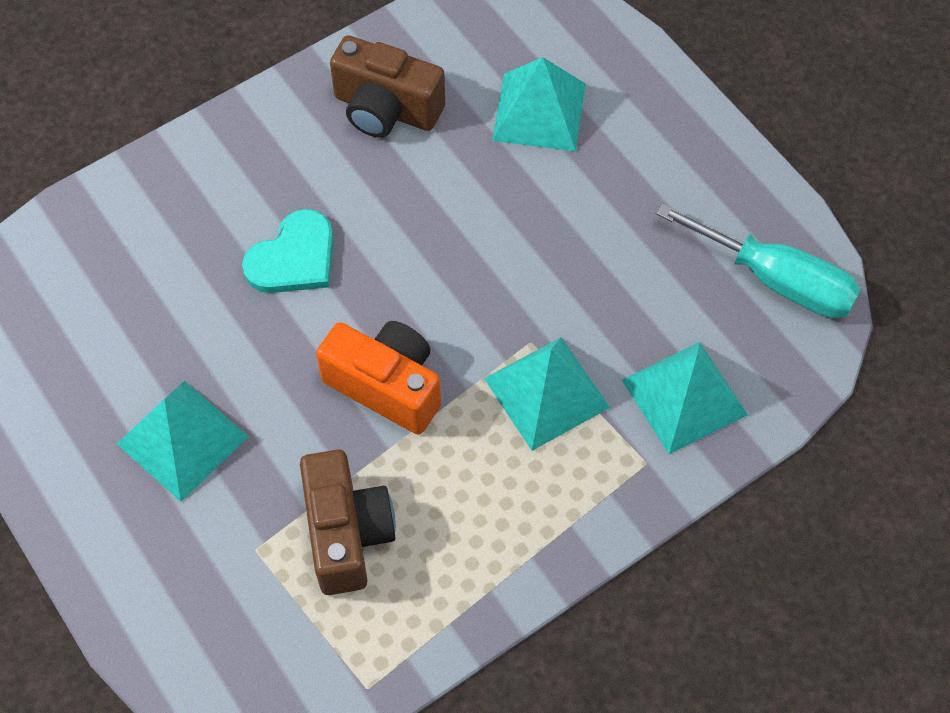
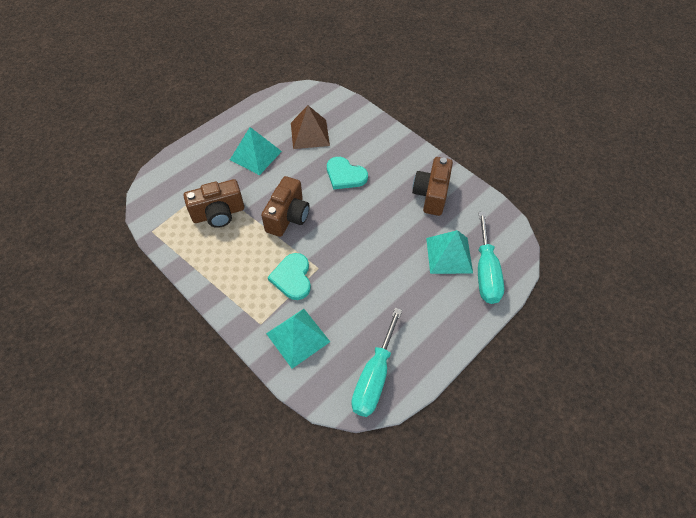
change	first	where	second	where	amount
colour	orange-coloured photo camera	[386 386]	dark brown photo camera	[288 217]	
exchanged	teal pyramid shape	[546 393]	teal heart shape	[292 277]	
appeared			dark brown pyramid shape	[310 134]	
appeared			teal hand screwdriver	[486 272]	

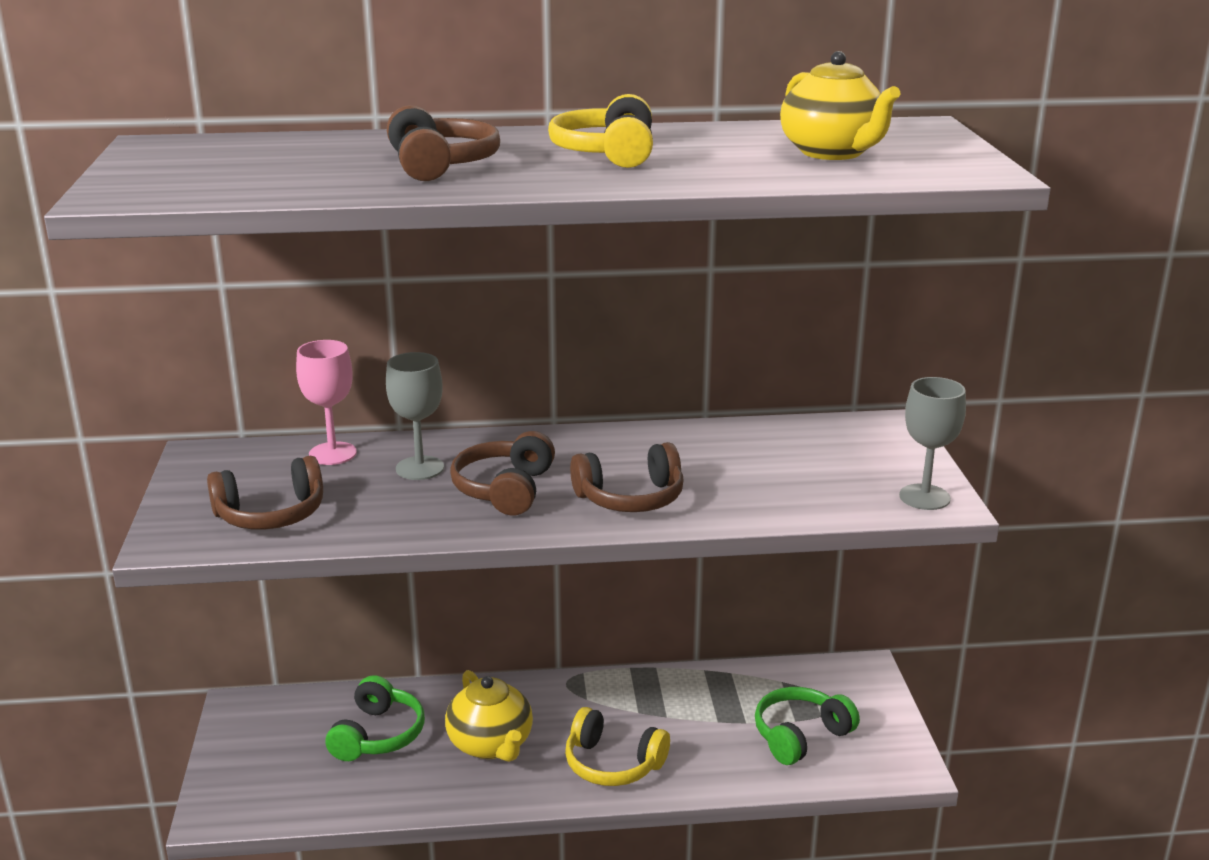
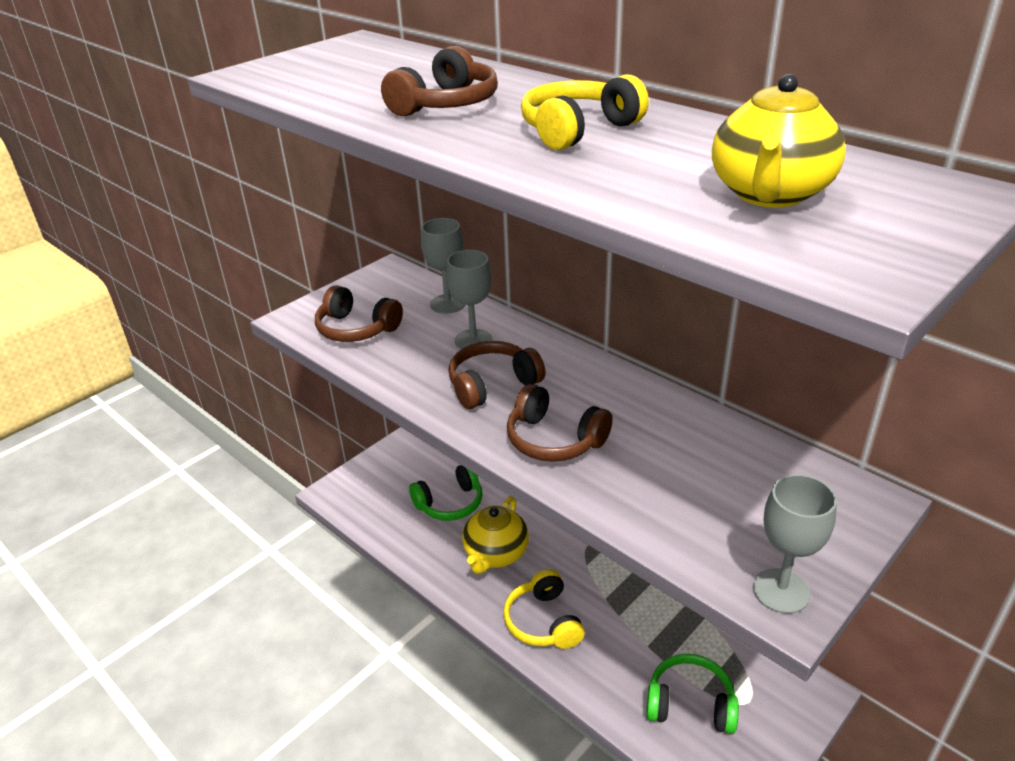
change	first	where	second	where	amount
colour	rosy chalice	[332 454]	grey chalice	[447 304]	

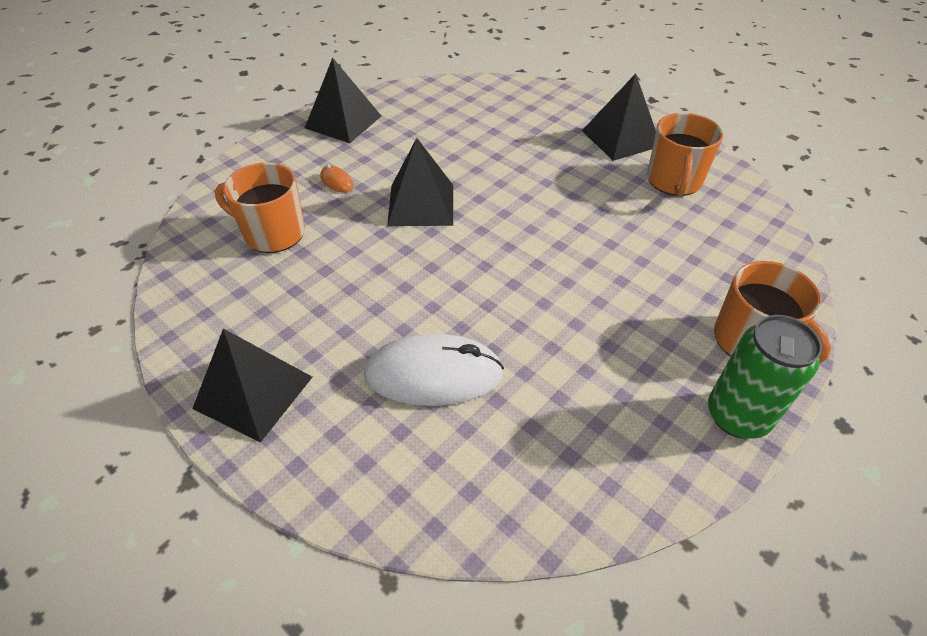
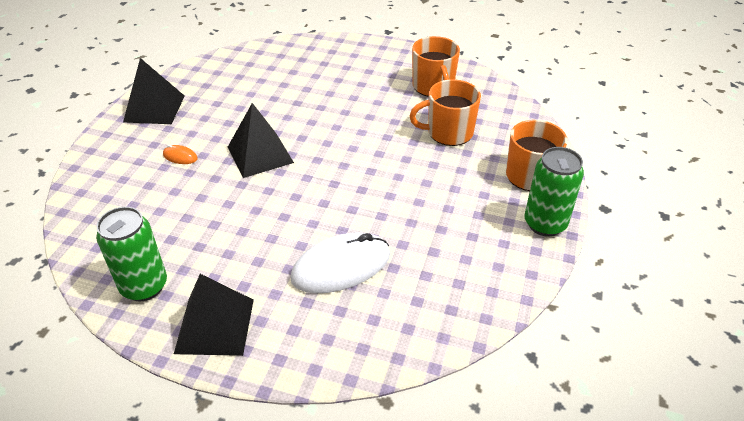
change	first	where	second	where	amount
appeared			leaf-green can	[144 286]	
relocated	orange-coloured tea mug	[273 233]		[449 132]	
missing	black pyramid shape	[621 138]			

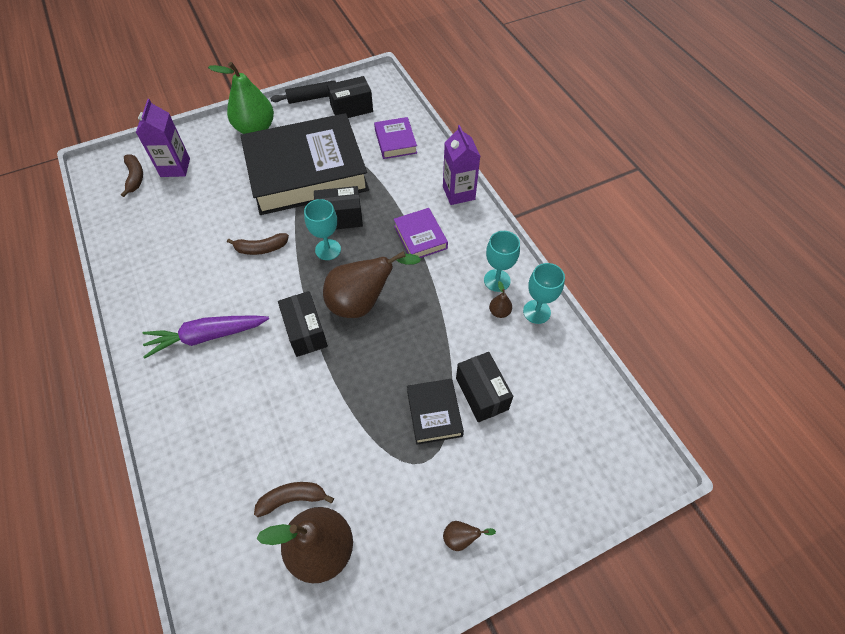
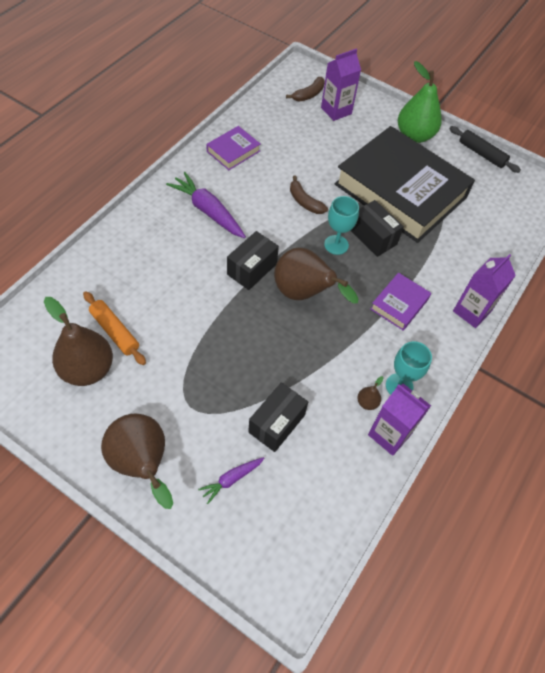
change	first	where	second	where	amount
exchanged	dark brown toy banana	[292 499]	orange-coloured pastry roller	[115 331]	
size	dark brown pear	[461 538]		[142 464]	x2.41
appeared			royal purple carrot	[231 479]	
relocated	royal purple book	[395 141]		[233 151]	
exchanged	teal chalice	[536 312]	royal purple juice carton	[389 434]	
missing	black box	[351 108]			
missing	black book	[434 413]			

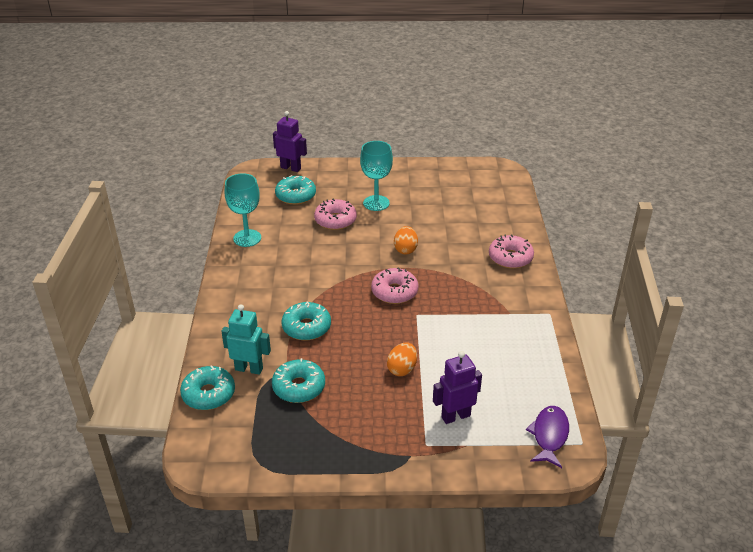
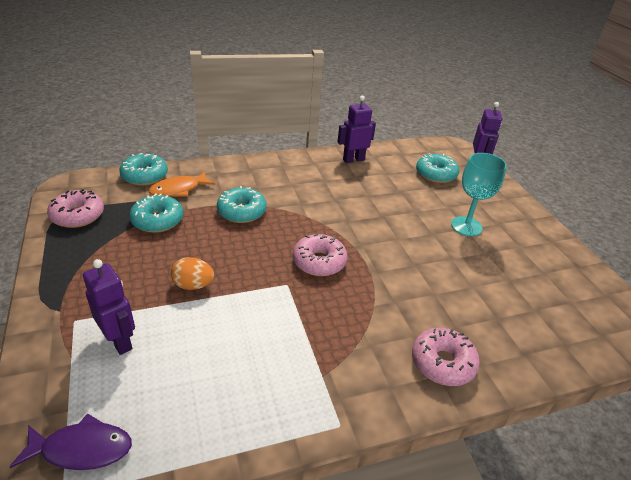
change	first	where	second	where	amount
relocated	rosy doughnut	[335 220]		[78 216]	
exchanged	teal robot figure	[249 368]	orange-coloured fish figure	[178 190]	
exchanged	teal chalice	[247 238]	royal purple robot figure	[353 159]	
missing	orange-coloured egg shape	[405 249]			

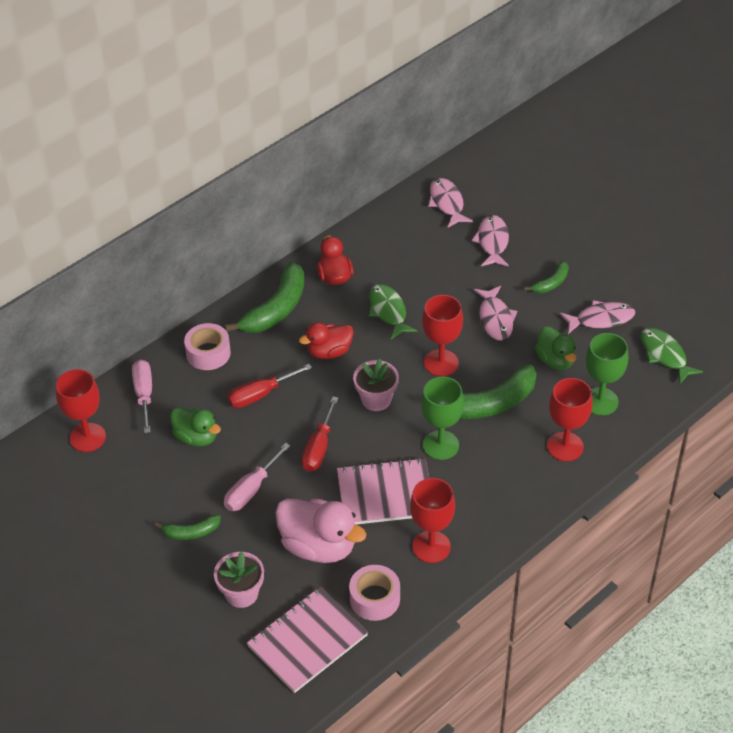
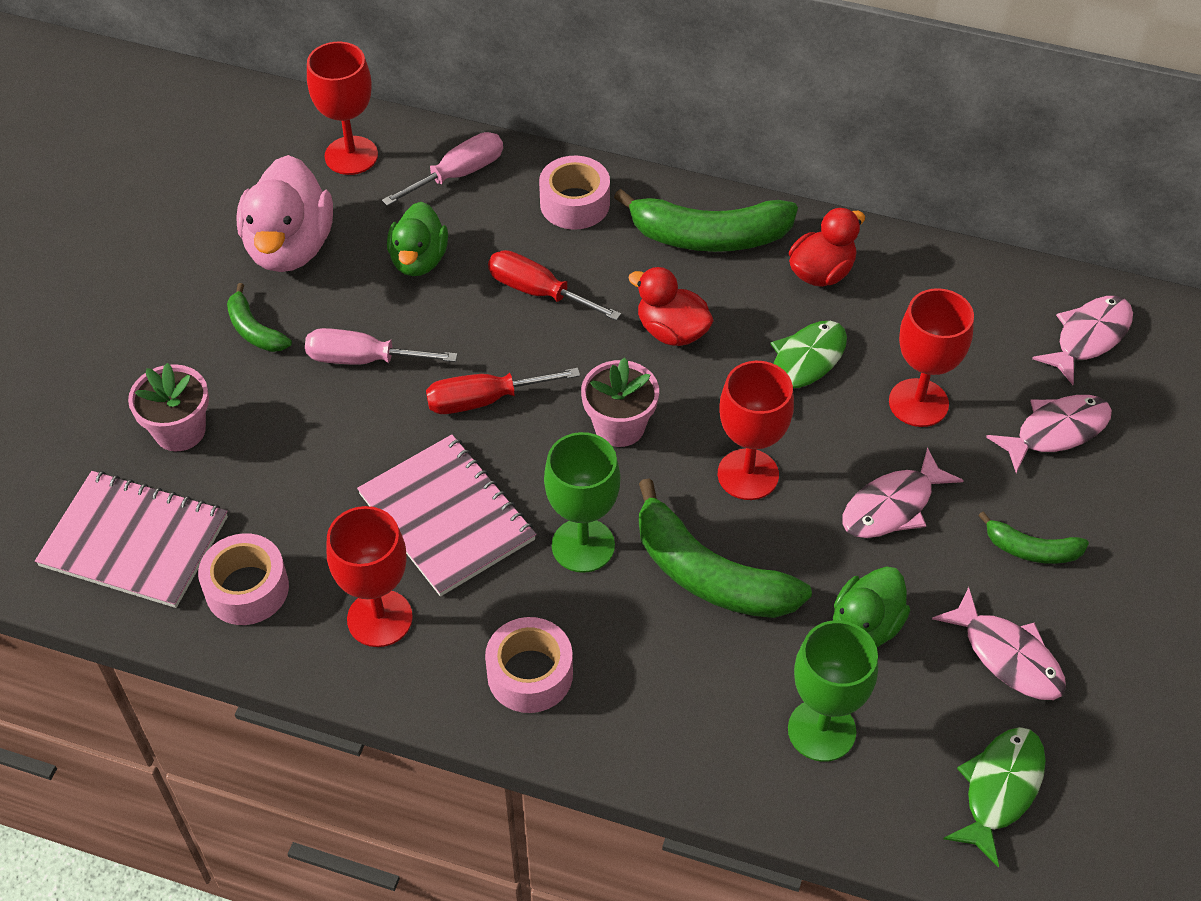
change	first	where	second	where	amount
relocated	rosy rubber duck	[319 546]		[290 247]	
appeared			rosy sticky tape	[530 674]	
relocated	scarlet chalice	[565 446]		[918 403]	

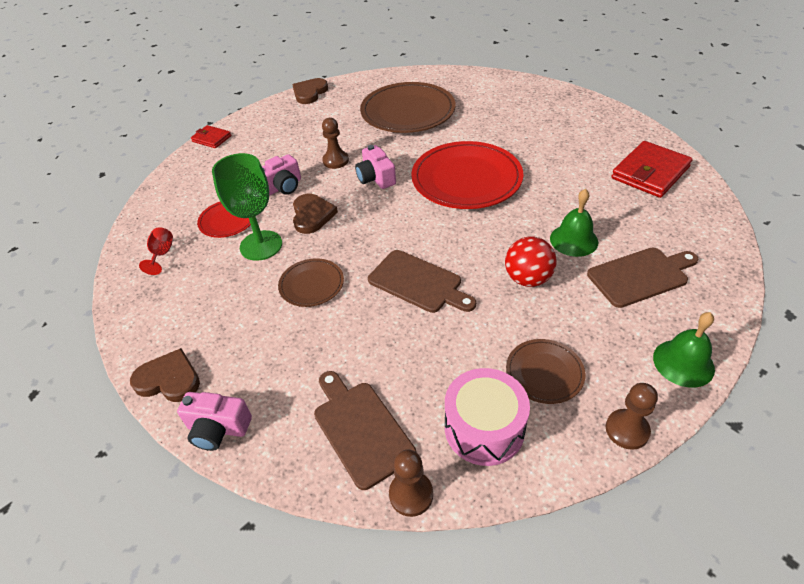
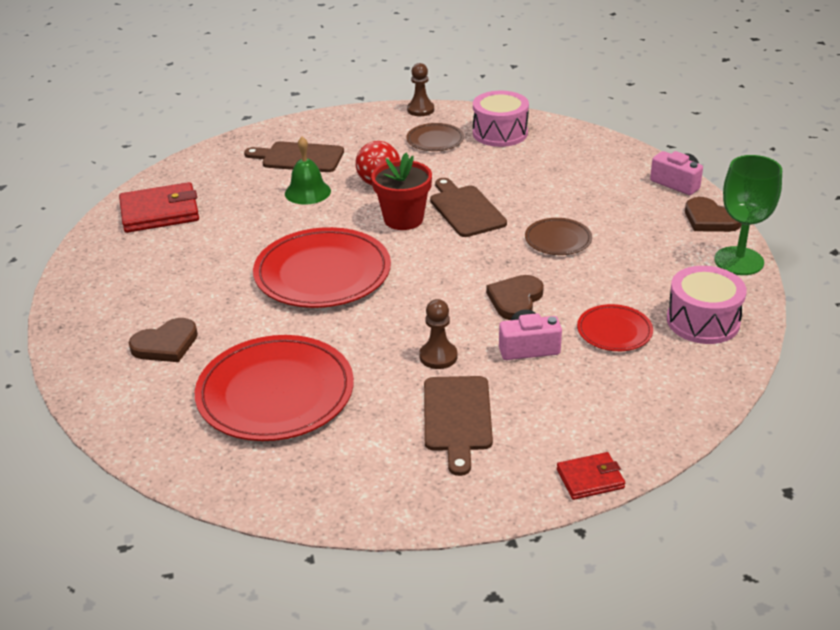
change	first	where	second	where	amount
relocated	dark brown heart shape	[309 93]		[166 344]	
colour	dark brown flat dish	[408 112]	scarlet flat dish	[275 393]	
appeared			scarlet plant pot	[403 219]	
relocated	dark brown bread board	[360 429]		[457 418]	
spun	scarlet card wallet	[211 139]		[590 478]	75 degrees counterclockwise
exchanged	scarlet chalice	[162 254]	rosy drum	[703 321]	
relocated	leaf-green chalice	[261 245]		[738 261]	
missing	rosy photo camera	[376 178]			
missing	dark brown pawn	[411 494]			
missing	leaf-green bell	[683 363]			

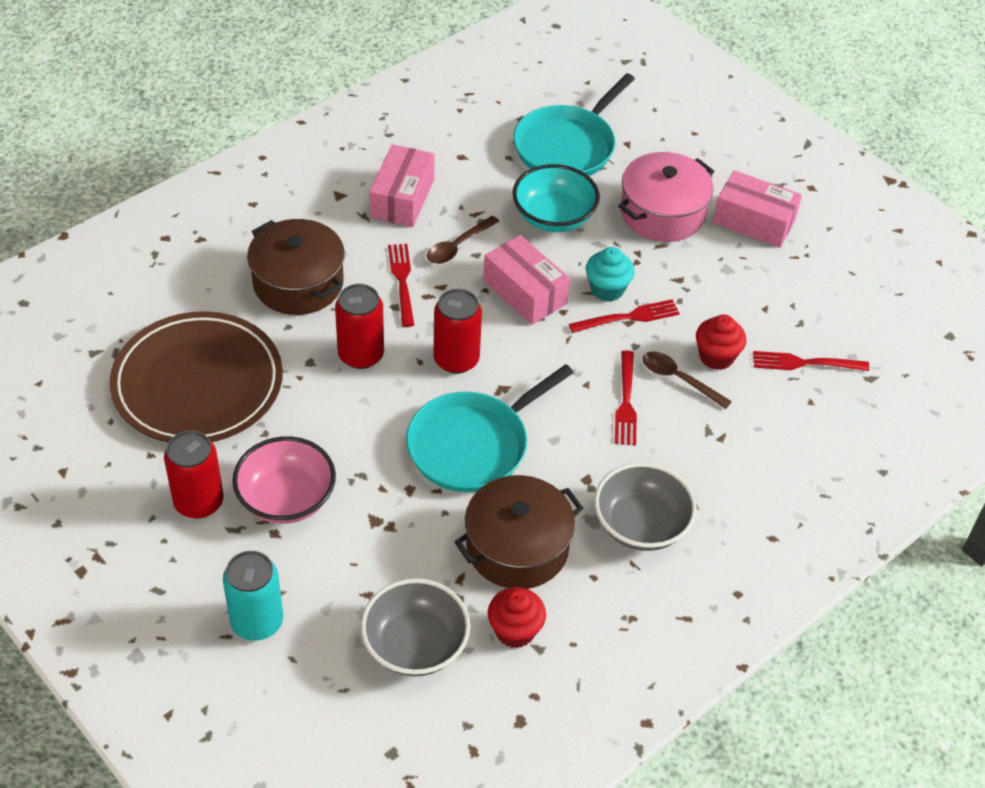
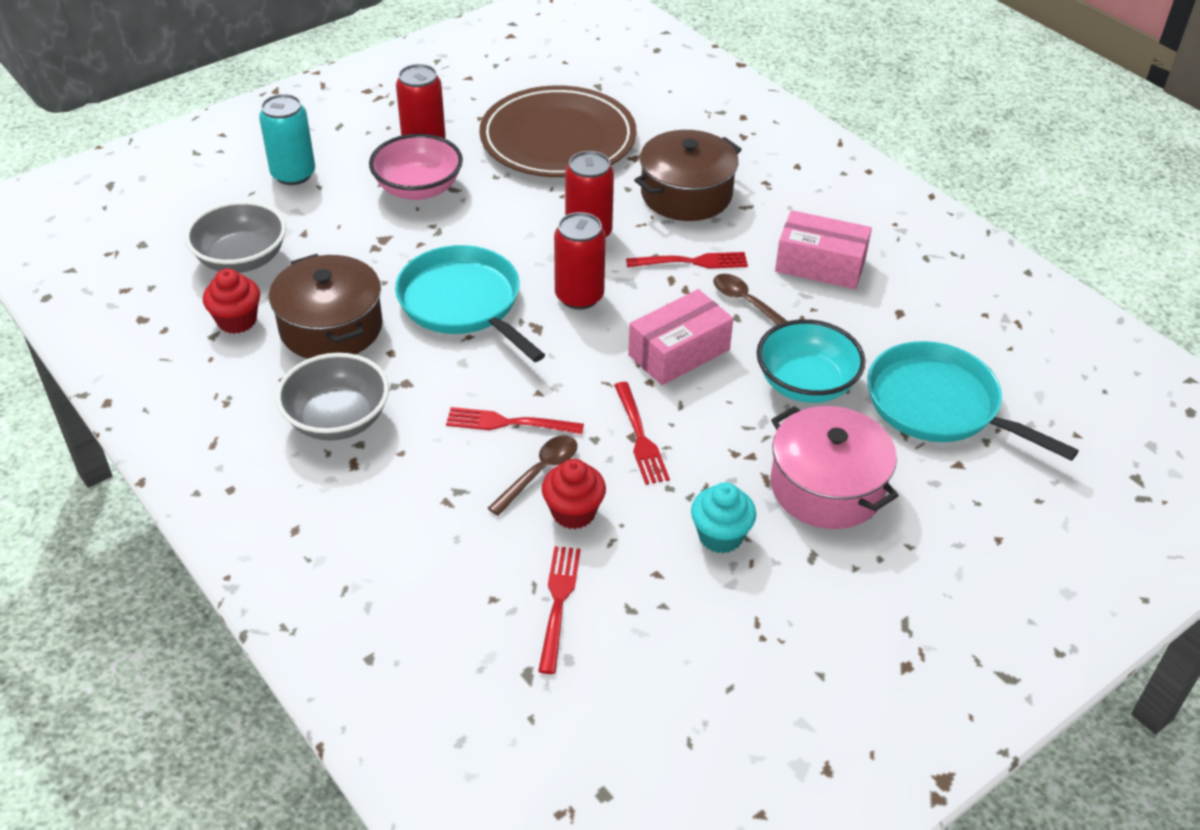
change	first	where	second	where	amount
relocated	teal muffin	[607 289]		[720 536]	
missing	rosy box	[754 221]			

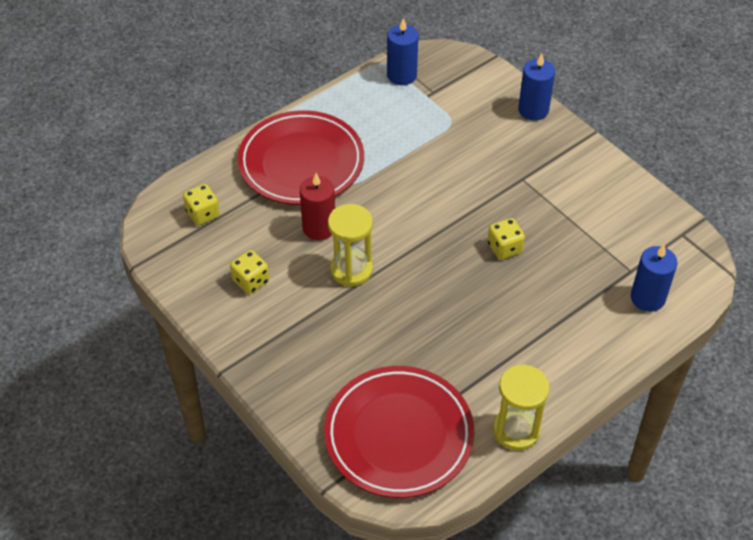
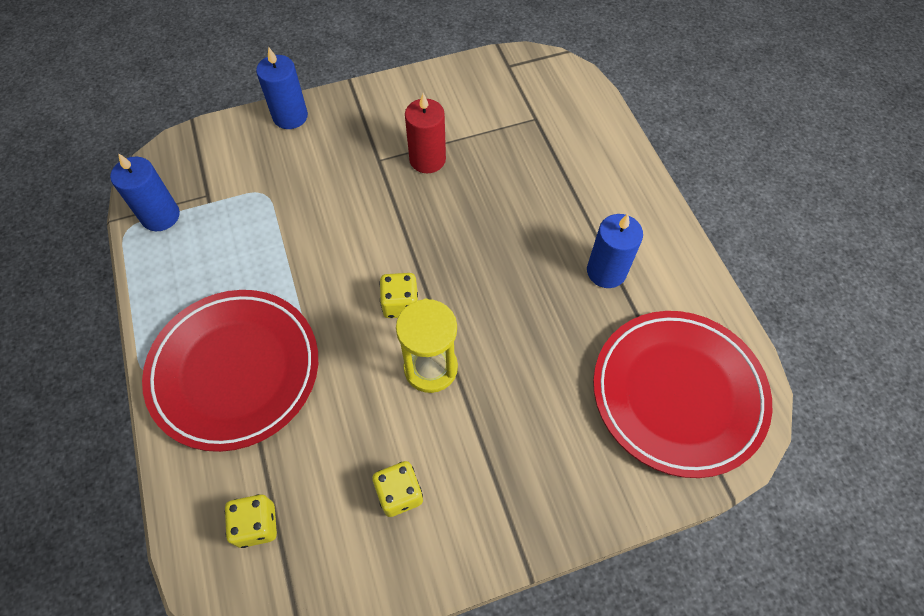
change	first	where	second	where	amount
relocated	yellow die	[504 248]		[400 304]	
relocated	scarlet wax candle	[319 228]		[427 159]	
relocated	blue wax candle	[647 298]		[606 271]	
missing	yellow hourglass	[516 430]			

